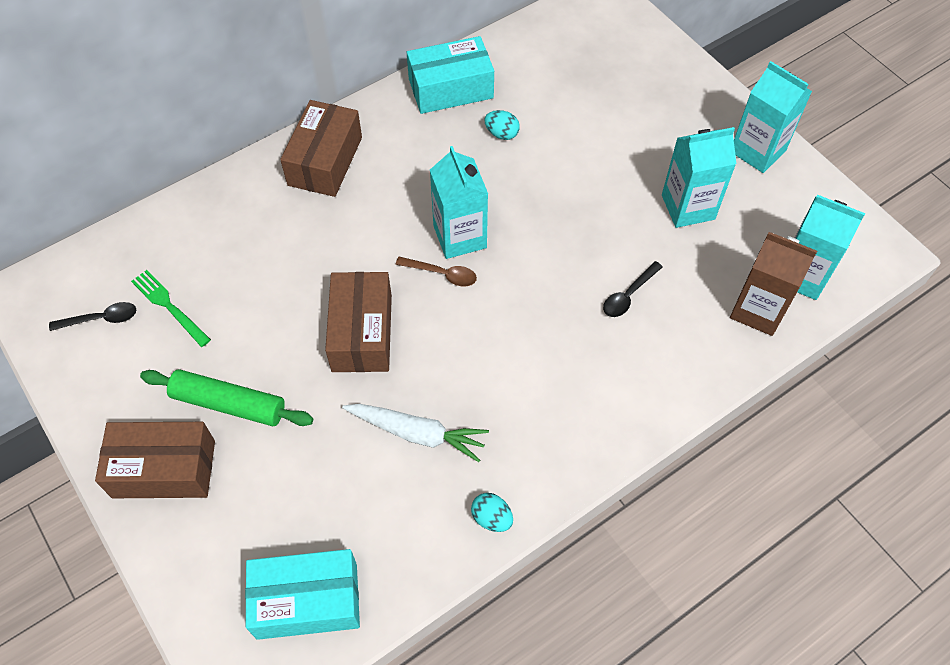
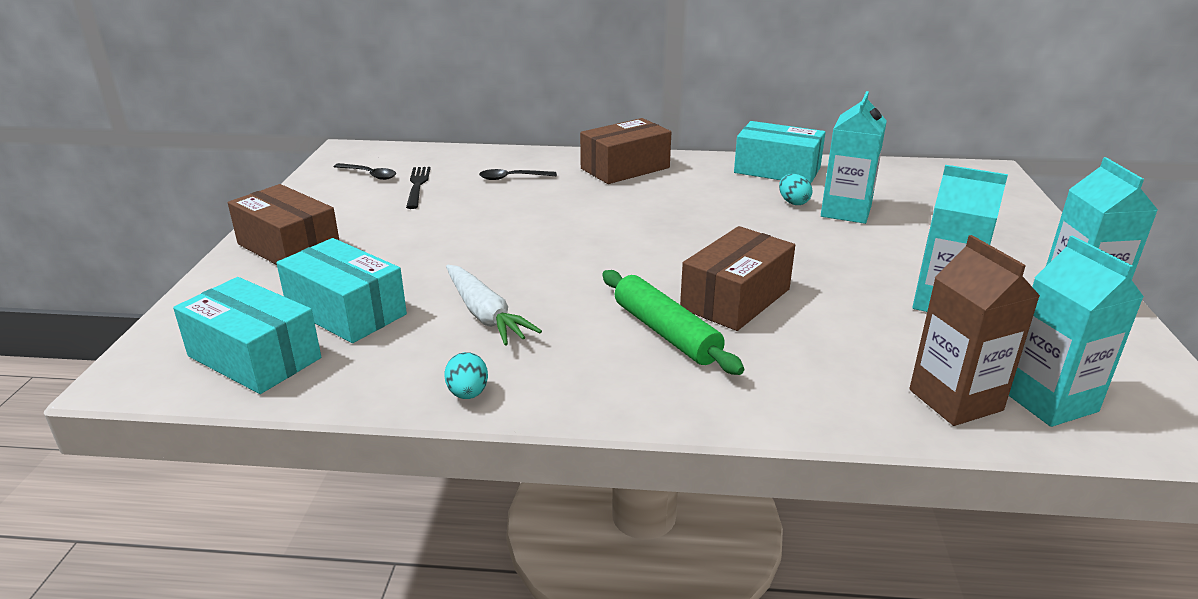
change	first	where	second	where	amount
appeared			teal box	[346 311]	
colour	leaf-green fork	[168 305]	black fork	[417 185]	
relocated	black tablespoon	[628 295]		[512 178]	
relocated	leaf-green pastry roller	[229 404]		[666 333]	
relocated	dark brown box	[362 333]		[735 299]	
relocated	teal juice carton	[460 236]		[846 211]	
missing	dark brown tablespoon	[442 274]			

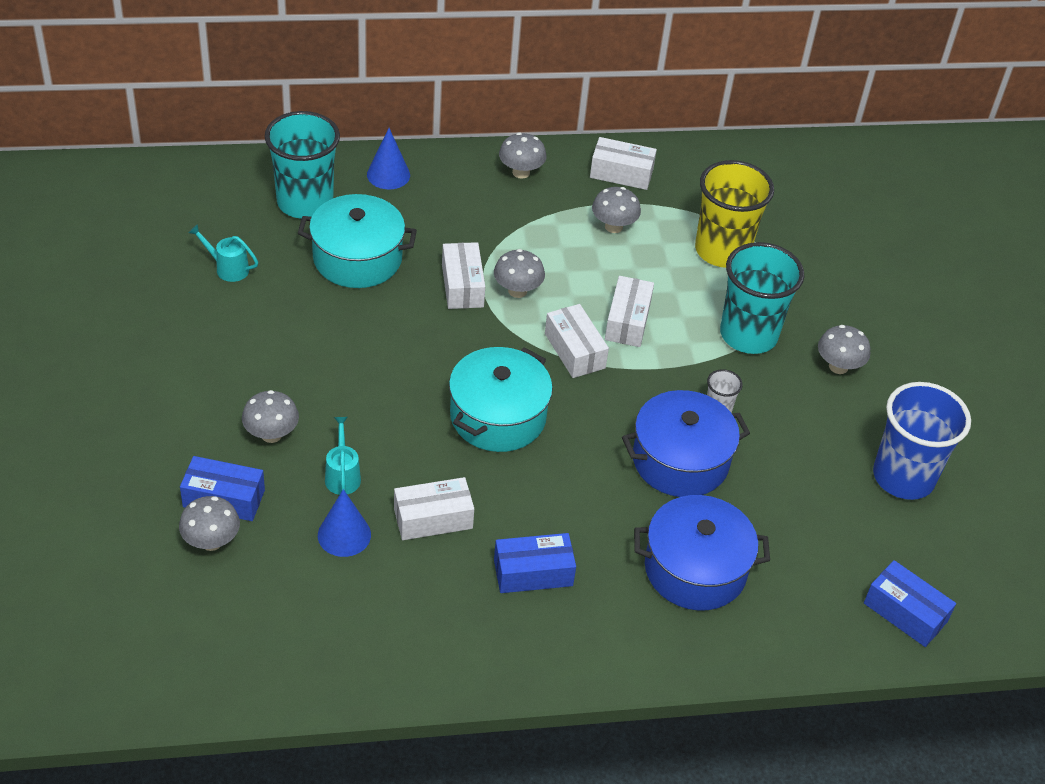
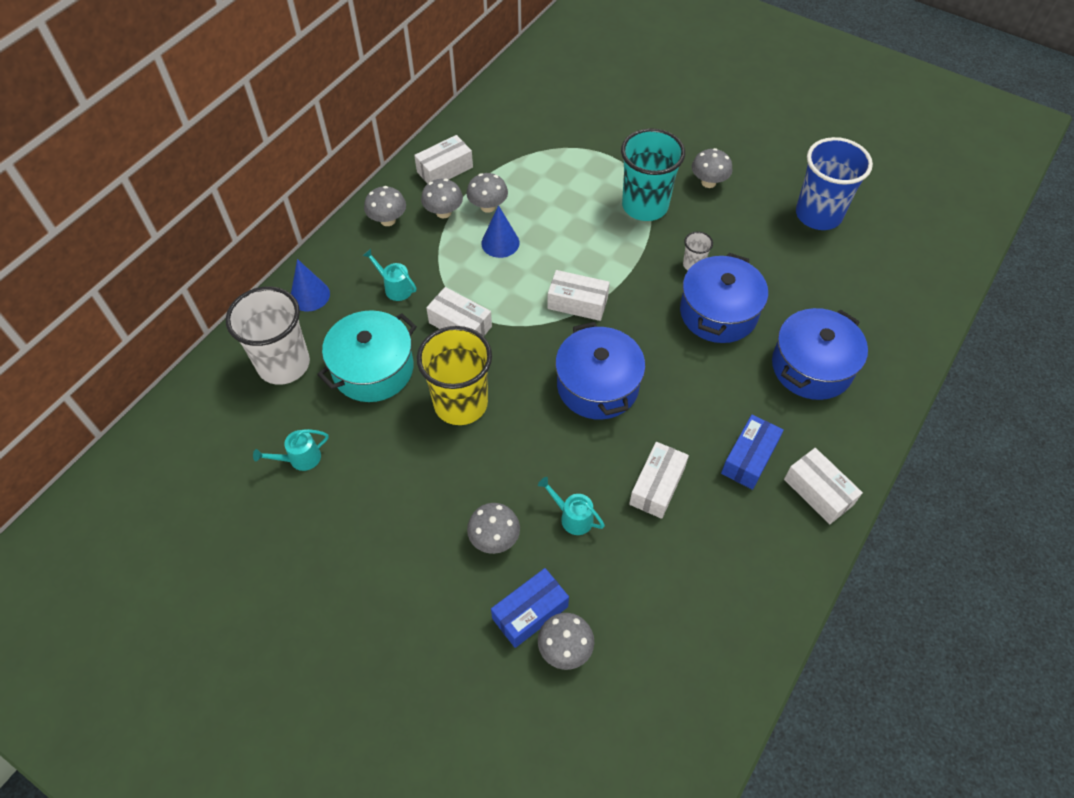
change	first	where	second	where	amount
colour	teal tumbler	[305 202]	pure white tumbler	[284 364]	
appeared			teal watering pot	[394 287]	
relocated	yellow tumbler	[722 250]		[461 403]	
relocated	grey fungus	[517 291]		[443 212]	
relocated	blue cone	[344 535]		[500 243]	
colour	teal cooking pot	[498 416]	blue cooking pot	[597 385]	
relocated	pure white box	[627 321]		[818 492]	
missing	blue box	[905 612]			

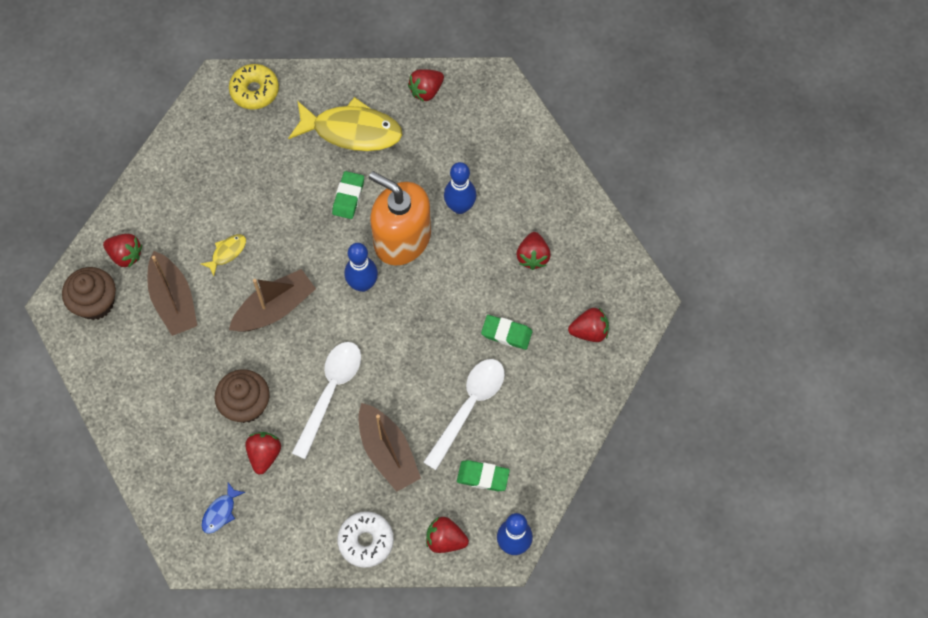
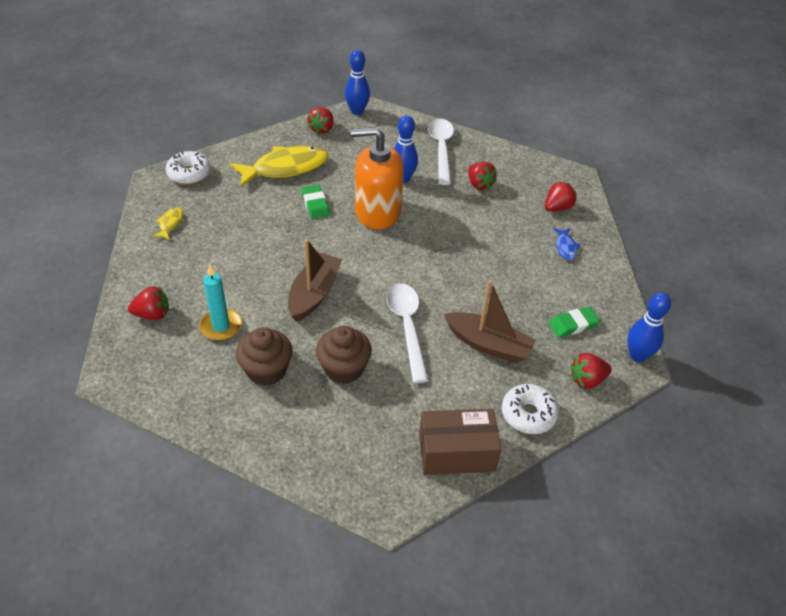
change	first	where	second	where	amount
relocated	yellow fish figure	[227 253]		[170 224]	
colour	yellow doughnut	[254 91]	pure white doughnut	[189 173]	
exchanged	dark brown boat	[173 300]	teal wax candle	[221 326]	
relocated	dark brown muffin	[95 303]		[266 370]	
relocated	blue tenpin	[362 284]		[357 111]	
appeared			dark brown box	[456 452]	
relocated	pure white tablespoon	[469 407]		[441 149]	
relocated	blue fish figure	[220 512]		[565 247]	
missing	scarlet berry	[264 455]			
missing	leaf-green eraser	[506 333]			

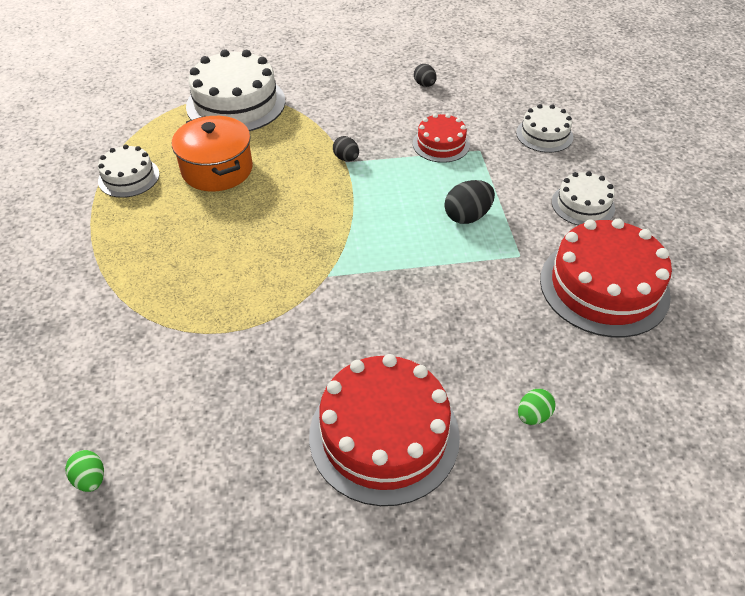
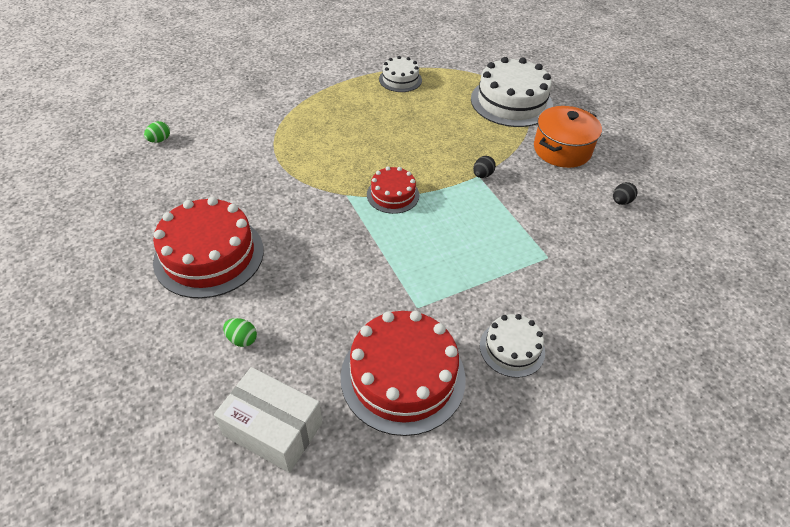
change	first	where	second	where	amount
appeared			pure white box	[273 429]	
relocated	scarlet layer cake	[441 144]		[393 195]	
relocated	orange-coloured cooking pot	[217 169]		[562 150]	
missing	black egg shape	[467 216]			
missing	pure white layer cake	[544 135]			

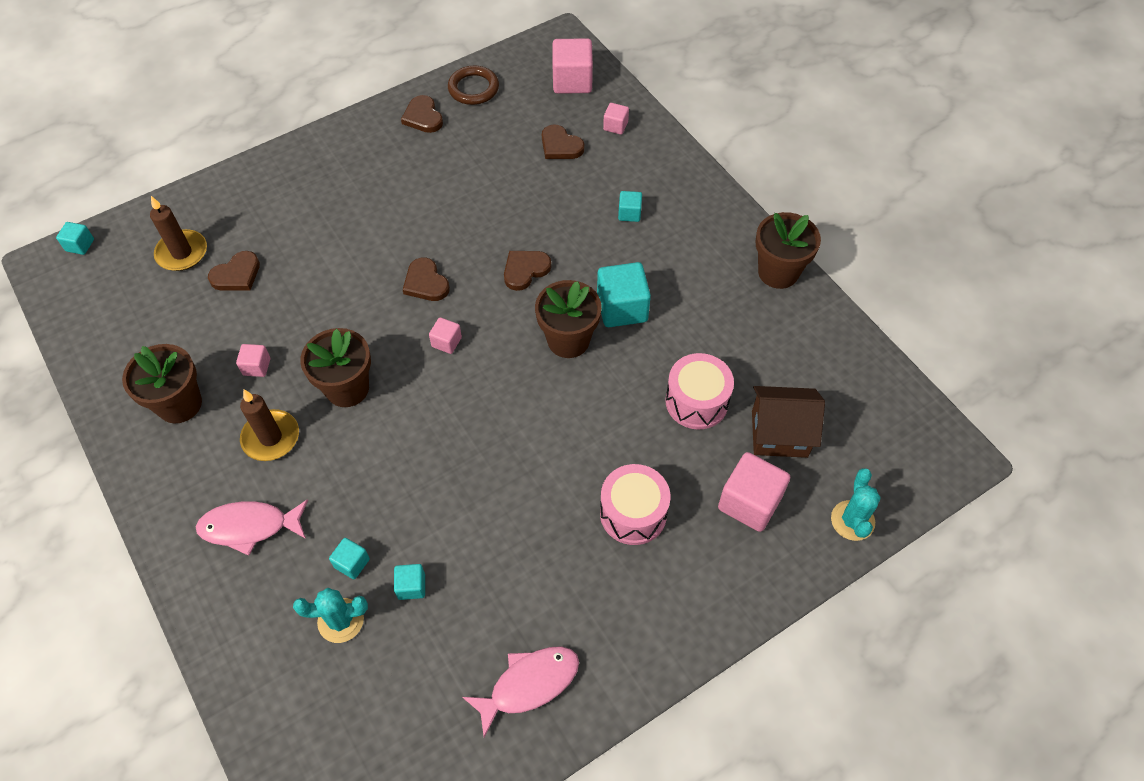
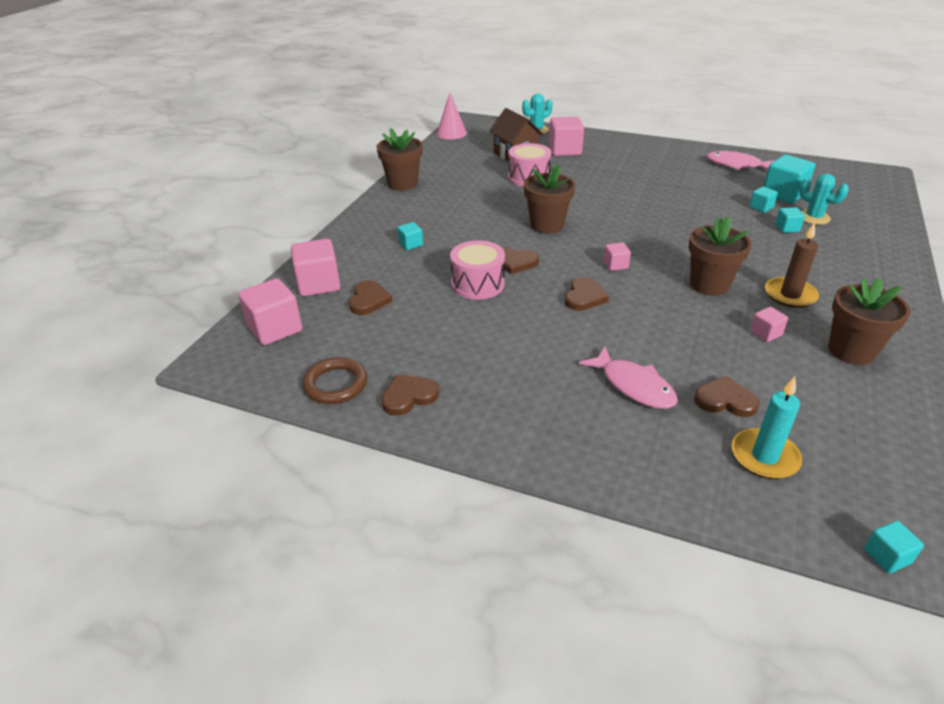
change	first	where	second	where	amount
size	rosy solid cube	[615 126]		[318 284]	x1.93
spun	dark brown heart shape	[423 117]		[409 396]	150 degrees counterclockwise
appeared			rosy cone	[451 133]	
relocated	rosy drum	[633 513]		[478 284]	
relocated	rosy fish figure	[249 527]		[634 386]	
colour	dark brown wax candle	[182 253]	teal wax candle	[764 456]	
relocated	teal solid cube	[622 308]		[783 194]	

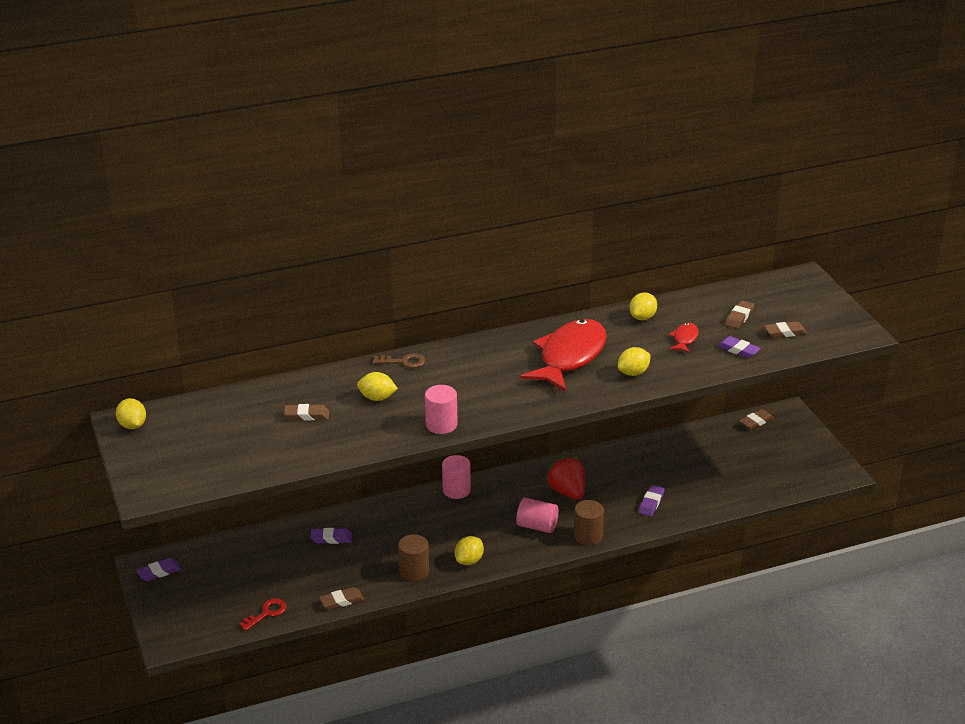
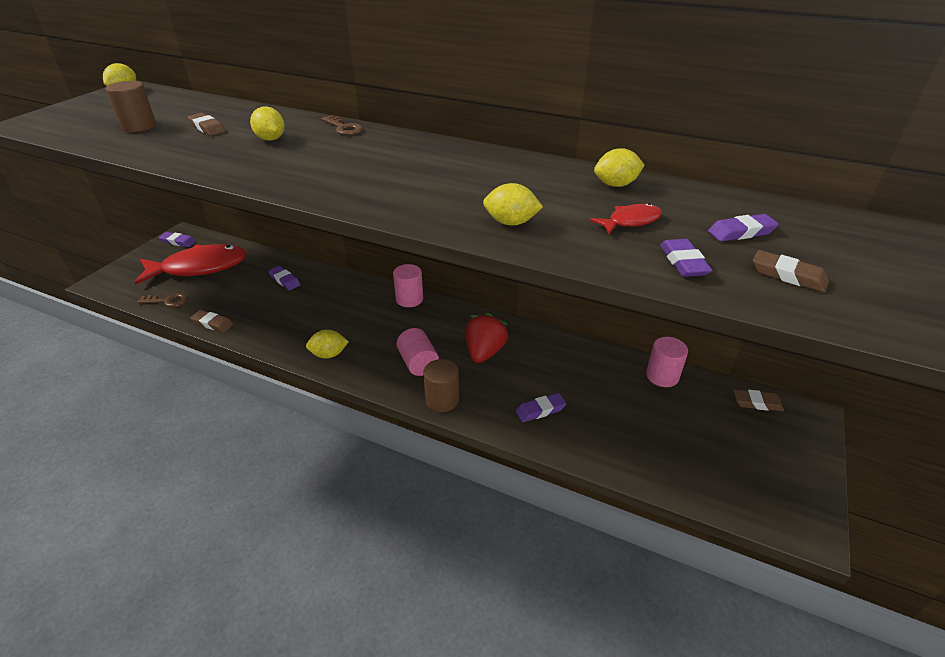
change	first	where	second	where	amount
relocated	dark brown cylinder	[414 571]		[139 126]	
relocated	scarlet fish figure	[569 357]		[199 267]	
colour	scarlet latchkey	[266 613]	dark brown latchkey	[167 301]	
relocated	rosy cylinder	[441 425]		[662 376]	
colour	dark brown eraser	[739 317]	royal purple eraser	[741 232]	

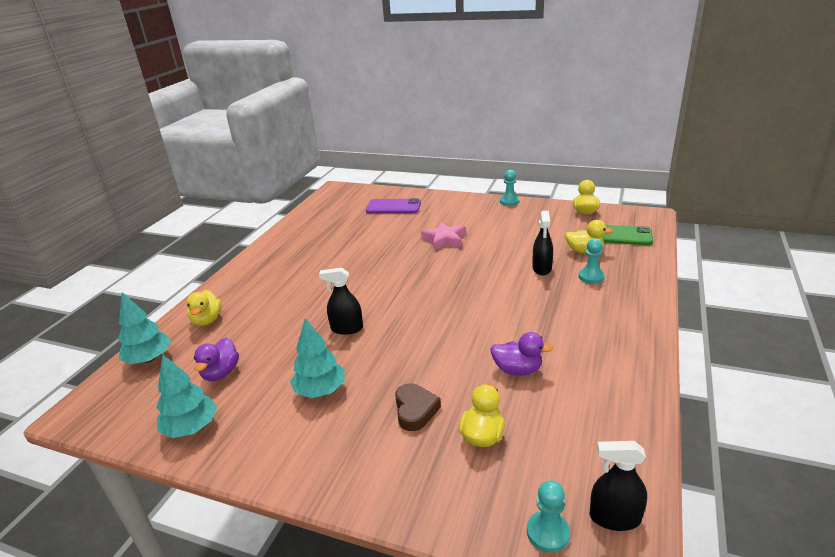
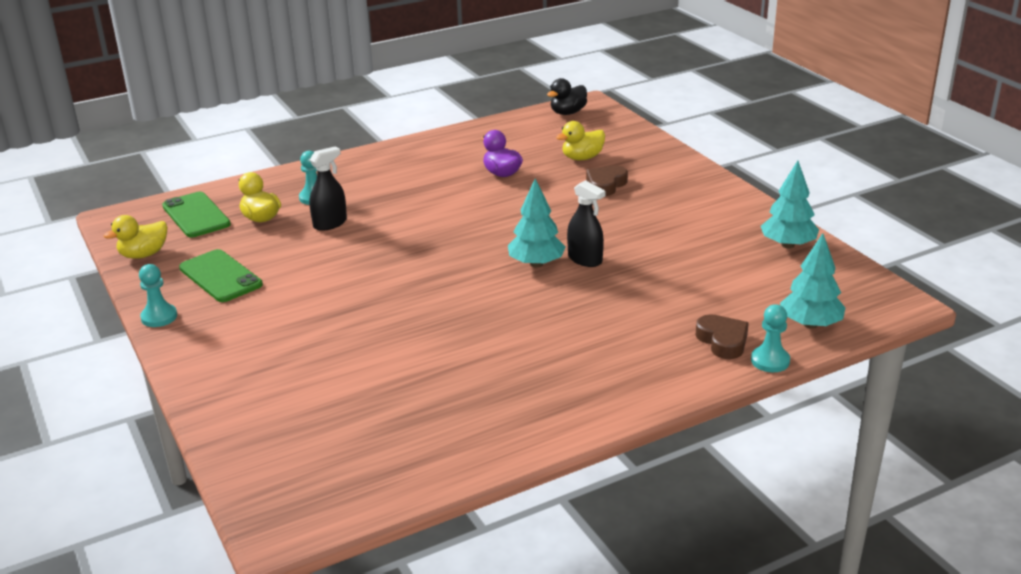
change	first	where	second	where	amount
appeared			leaf-green phone	[220 276]	
relocated	teal tree	[320 390]		[536 264]	
exchanged	black spray cleaner	[614 518]	black rubber duck	[568 113]	
exchanged	yellow rubber duck	[207 320]	dark brown heart shape	[723 341]	
relocated	teal pawn	[548 532]		[770 361]	
missing	royal purple rubber duck	[221 373]			
missing	royal purple phone	[393 207]			
missing	rosy star shape	[444 239]			

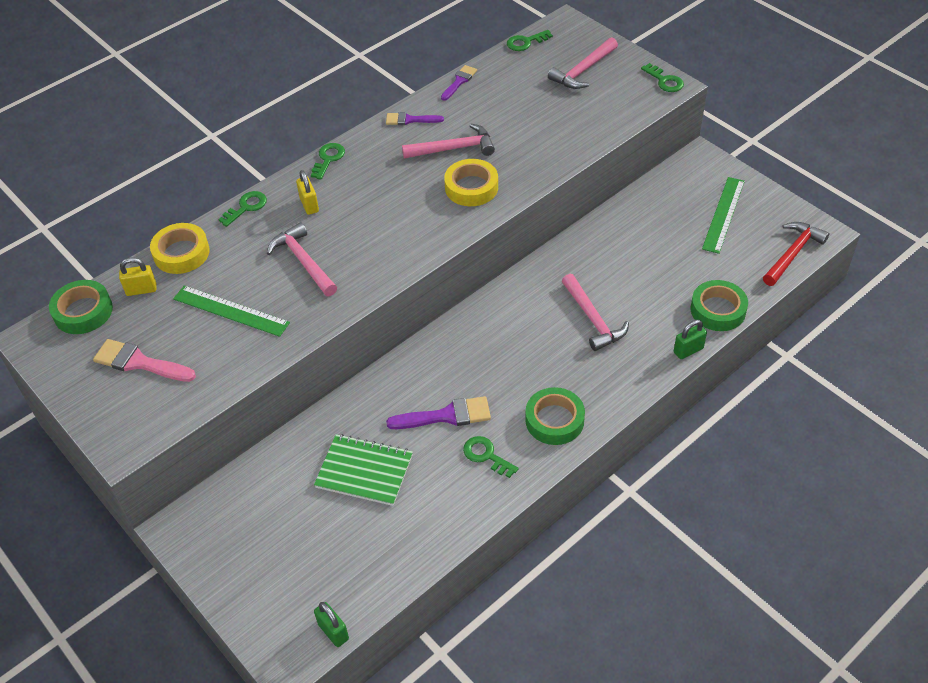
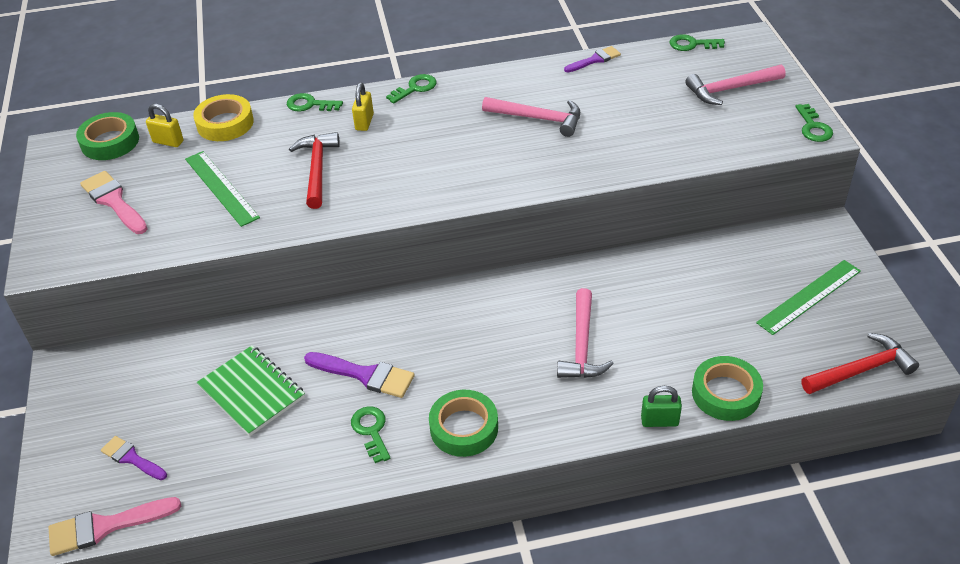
change	first	where	second	where	amount
exchanged	leaf-green lock	[333 631]	rosy paintbrush	[105 526]	
relocated	royal purple paintbrush	[410 120]		[132 458]	
spun	leaf-green latchkey	[246 207]		[310 104]	150 degrees counterclockwise
colour	rosy carpenter's hammer	[303 262]	scarlet carpenter's hammer	[317 170]	
missing	yellow sticky tape	[471 187]			

